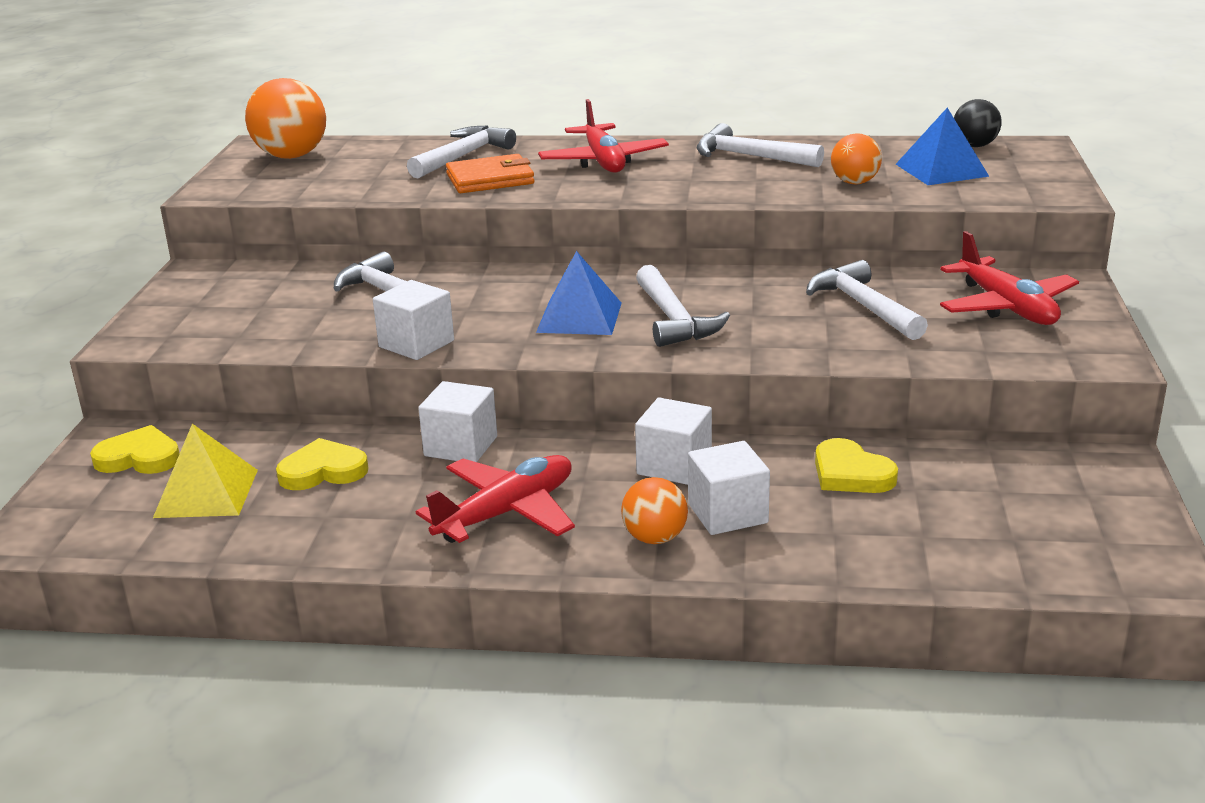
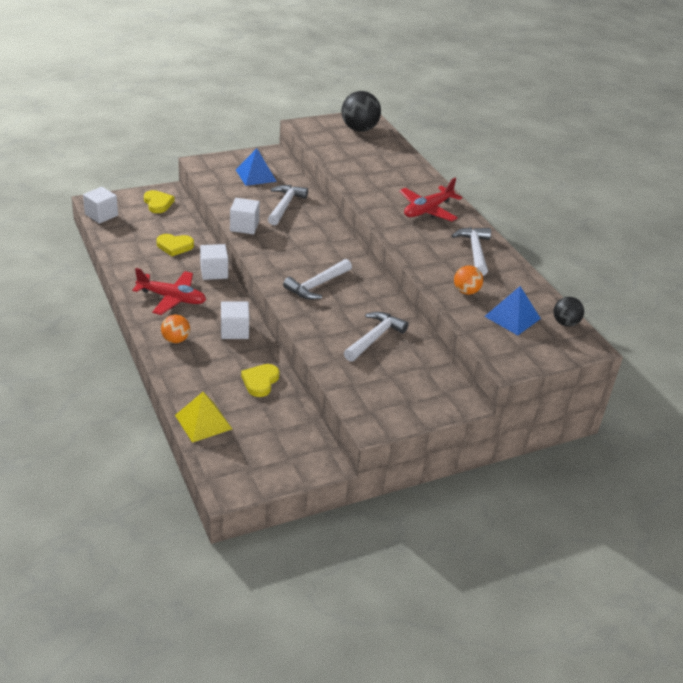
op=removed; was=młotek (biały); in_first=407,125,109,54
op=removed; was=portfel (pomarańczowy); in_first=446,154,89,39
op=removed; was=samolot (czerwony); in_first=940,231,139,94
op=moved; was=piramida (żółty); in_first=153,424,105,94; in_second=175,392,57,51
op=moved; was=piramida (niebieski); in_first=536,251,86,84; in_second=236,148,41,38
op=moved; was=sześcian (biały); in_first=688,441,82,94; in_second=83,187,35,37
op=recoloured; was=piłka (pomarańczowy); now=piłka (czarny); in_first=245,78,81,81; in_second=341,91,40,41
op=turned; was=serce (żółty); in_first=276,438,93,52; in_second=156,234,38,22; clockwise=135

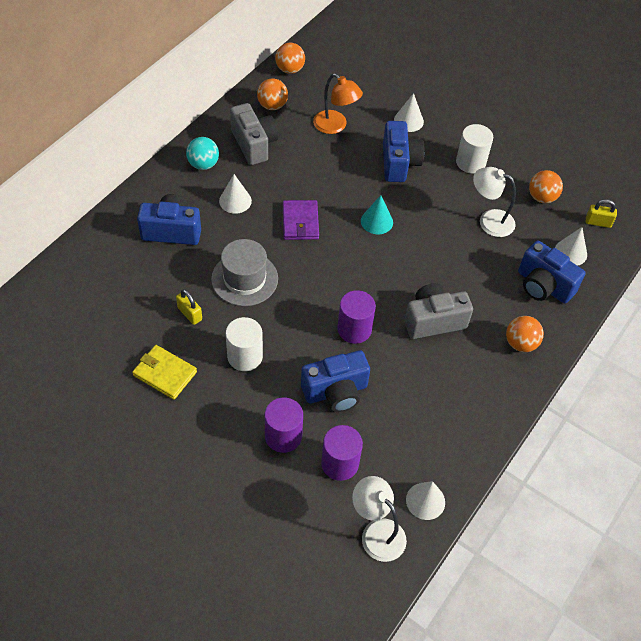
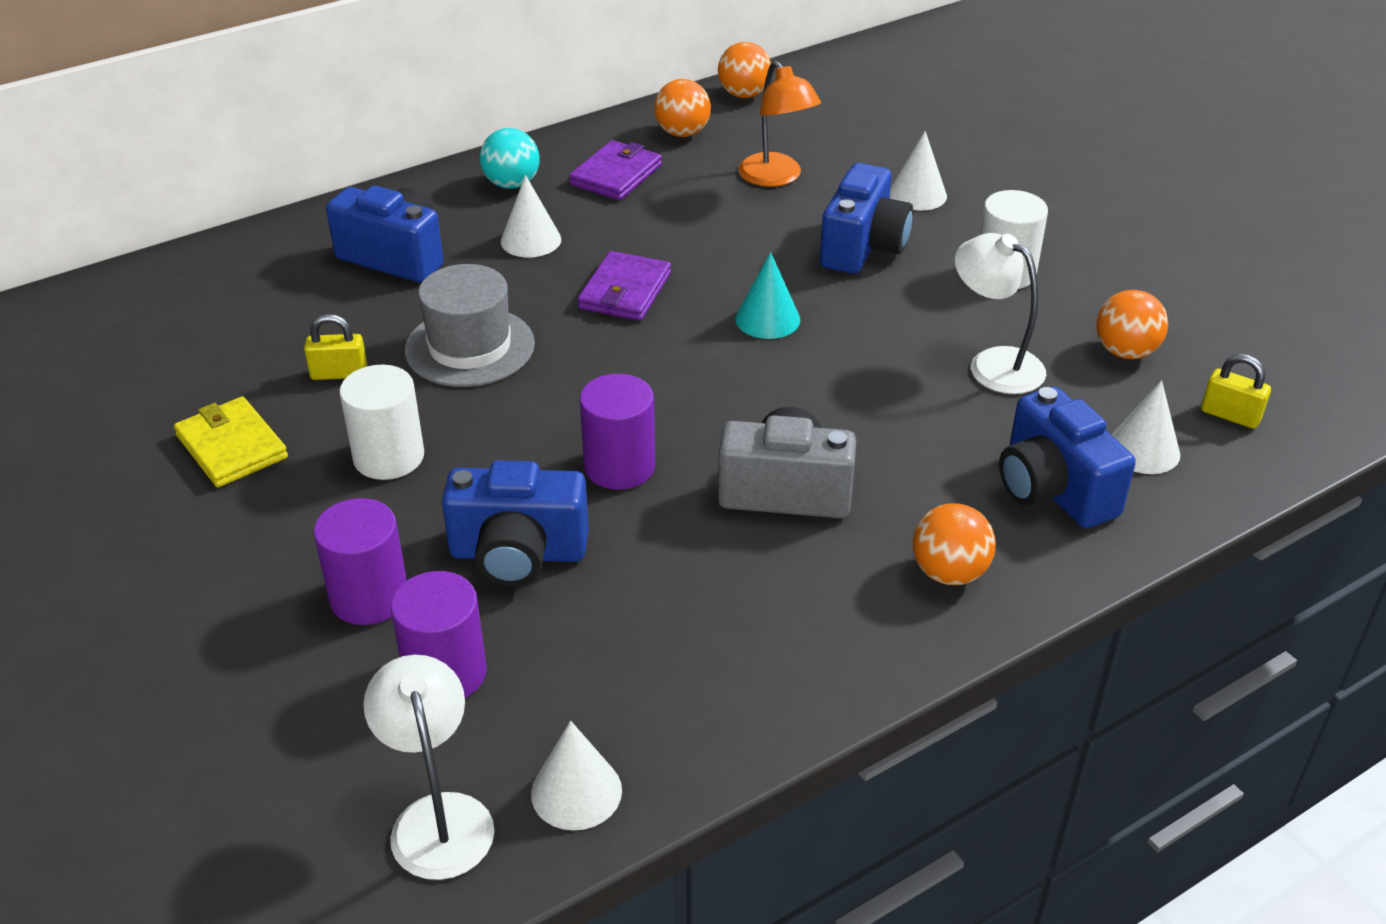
op=replaced; was=aparat fotograficzny (szary); now=portfel (fioletowy); in_first=230,103,48,62; in_second=569,140,93,60
op=turned; was=kłódka (żółty); in_first=176,289,26,36; in_second=304,314,63,66; clockwise=-75

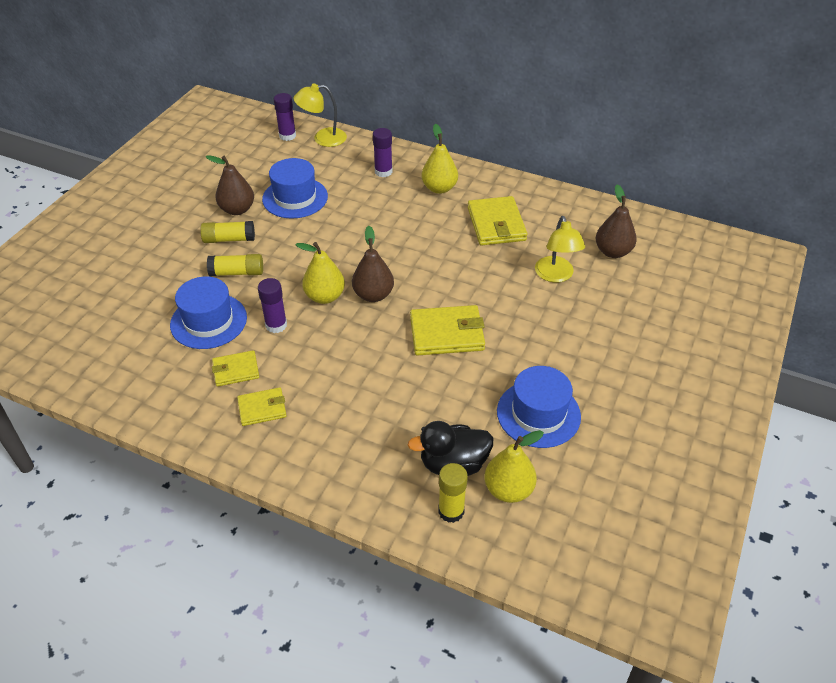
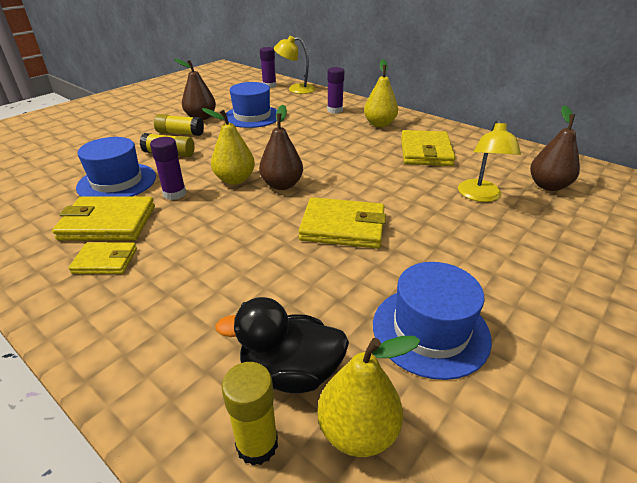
op=resized; was=portfel (żółty); in_first=212,350,47,37; in_second=52,197,103,43; ratio=1.68

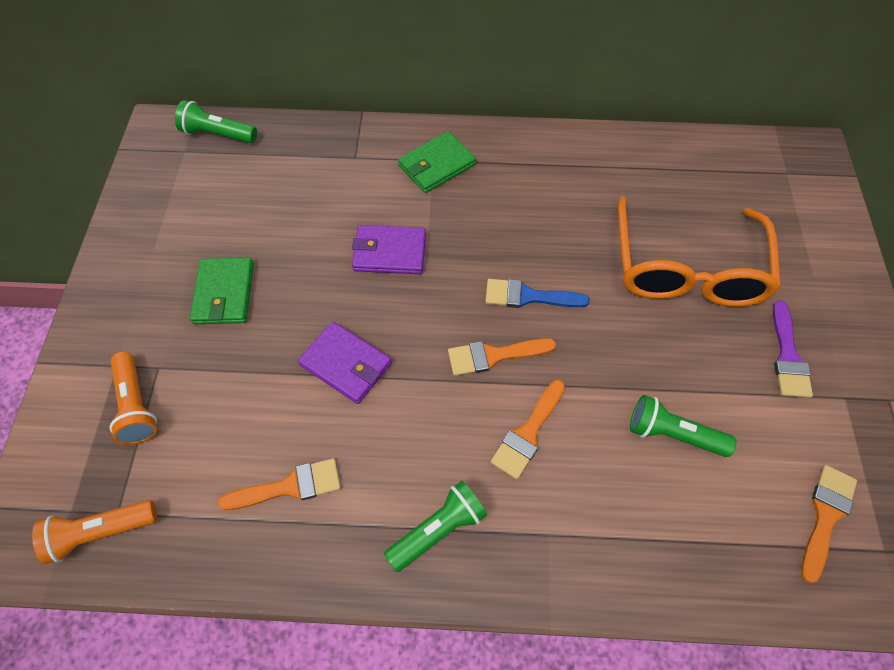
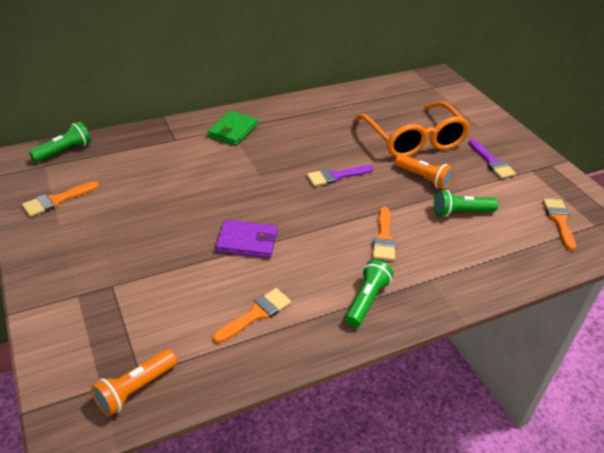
op=removed; was=portfel (zielony); in_first=190,258,64,66
op=removed; was=portfel (fioletowy); in_first=352,225,74,49
op=moved; was=latarka (pomarańczowy); in_first=109,352,48,93; in_second=395,154,59,36
op=moved; was=pędzel (pomarańczowy); in_first=448,338,108,38; in_second=22,181,77,36
op=recoloured; was=pędzel (niebieski); now=pędzel (fioletowy); in_first=485,279,105,29; in_second=307,165,66,21
op=turned; was=latarka (zielony); in_first=175,100,82,43; in_second=29,122,62,40; clockwise=150

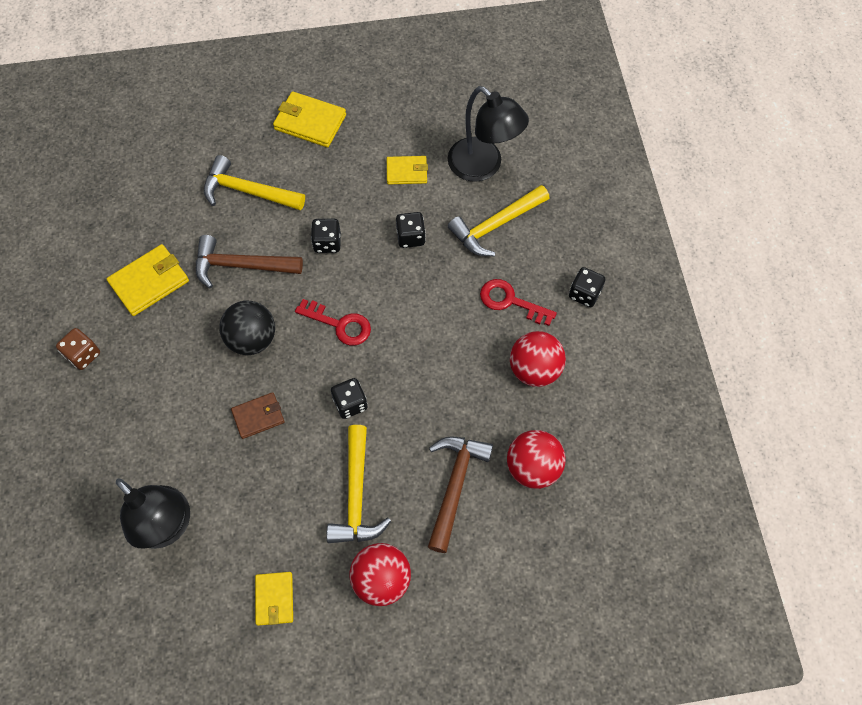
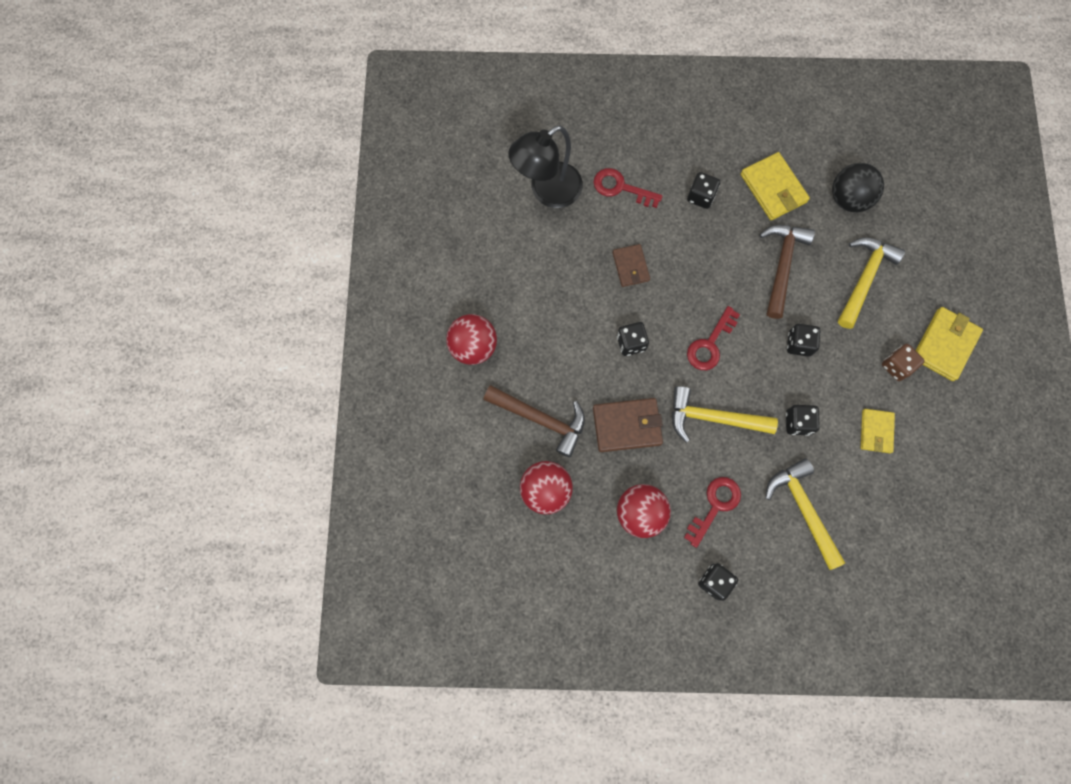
op=removed; was=portfel (żółty); in_first=255,572,38,53
op=removed; was=lampka (czarny); in_first=448,86,81,96
op=added; now=klucz (czerwony); in_second=593,168,70,40
op=added; now=portfel (brązowy); in_second=593,398,70,54
op=added; now=kostka do gry (czarny); in_second=687,172,33,37
op=moved; was=kostka do gry (brązowy); in_first=56,328,44,42; in_second=882,344,42,37
op=moved; was=piłka (czarny); in_first=219,301,56,54; in_second=832,163,52,49
op=moved; was=młotek (żółty); in_first=327,425,64,118; in_second=672,386,106,57

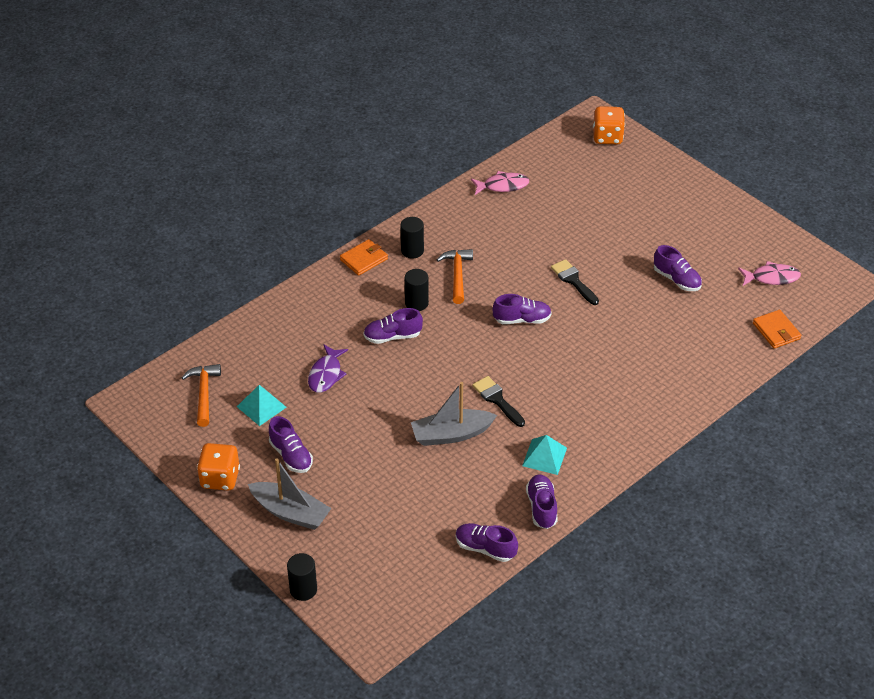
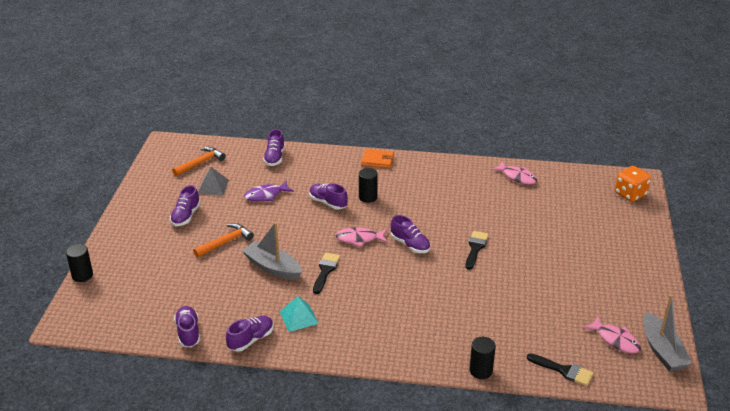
op=removed; was=kostka do gry (pomarańczowy); in_first=197,443,43,47
op=added; now=ryba (różowy); in_second=336,227,52,20
op=moved; was=łódka (szary); in_first=248,458,84,72; in_second=643,295,49,77
op=moved; was=walec (czarny); in_first=400,217,24,42; in_second=469,337,27,42
op=moved; was=młotek (pomarańczowy); in_first=437,249,36,55; in_second=193,223,61,35
op=moved; was=but (fioletowy); in_first=654,245,48,46; in_second=263,129,22,37
op=replaced; was=portfel (pomarańczowy); now=pędzel (czarny); in_first=753,310,48,39; in_second=527,353,67,33
op=recoloured; was=piramida (turkusowy); now=piramida (szary); in_first=237,385,50,41; in_second=198,167,31,28

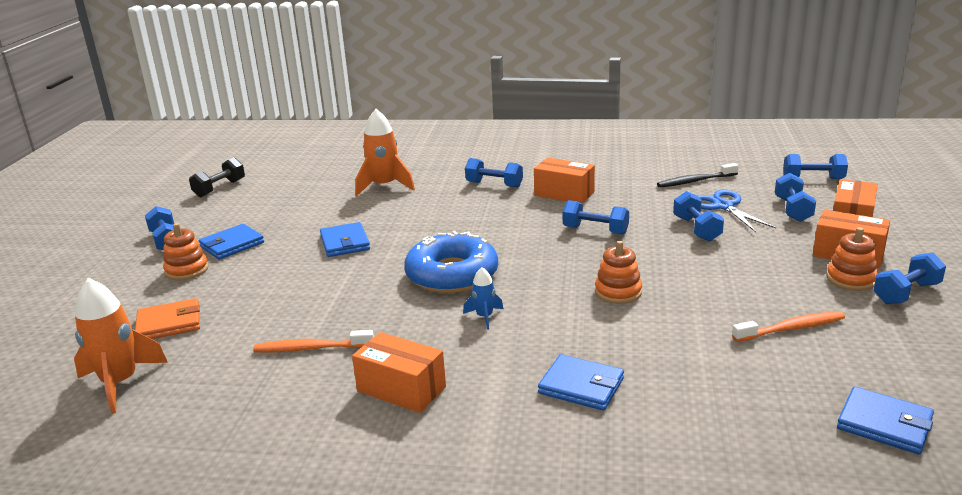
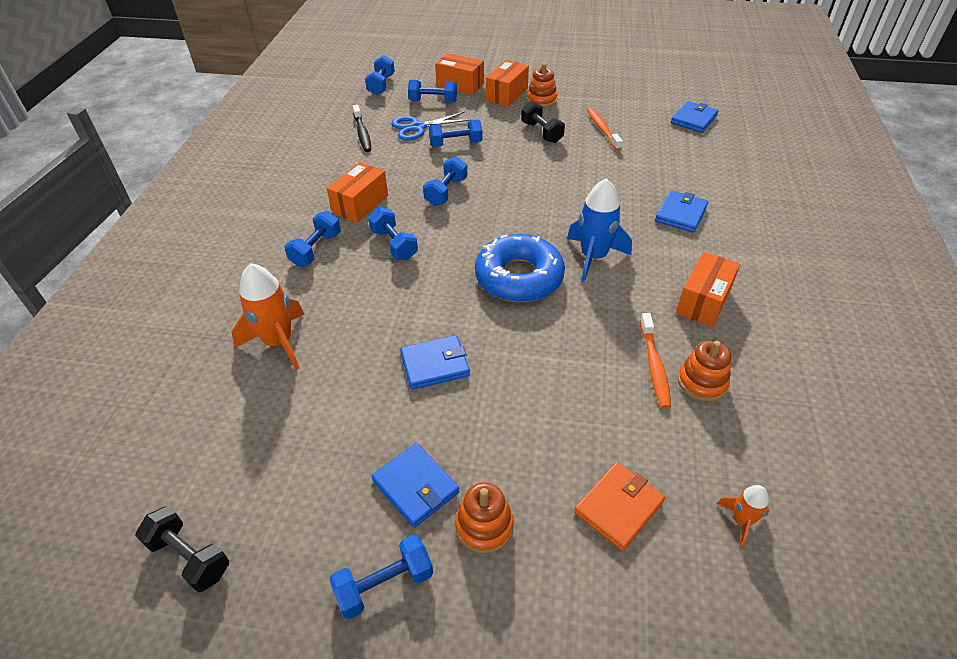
op=added; now=hantel (czarny); in_second=521,101,44,42
op=moved; was=zabawka nakładanka (pomarańczowy); in_first=595,241,47,63; in_second=678,341,53,60
op=moved; was=hantel (niebieski); in_first=874,253,72,51; in_second=368,207,50,53
op=turned; was=portfel (pomarańczowy); in_first=135,298,65,41; in_second=574,462,91,89; clockwise=60
op=resized; was=rakieta (pomarańczowy); in_first=74,278,94,136; in_second=716,485,54,63; ratio=0.51
op=resized; was=rakieta (niebieski); in_first=463,267,40,63; in_second=567,178,65,104; ratio=1.94

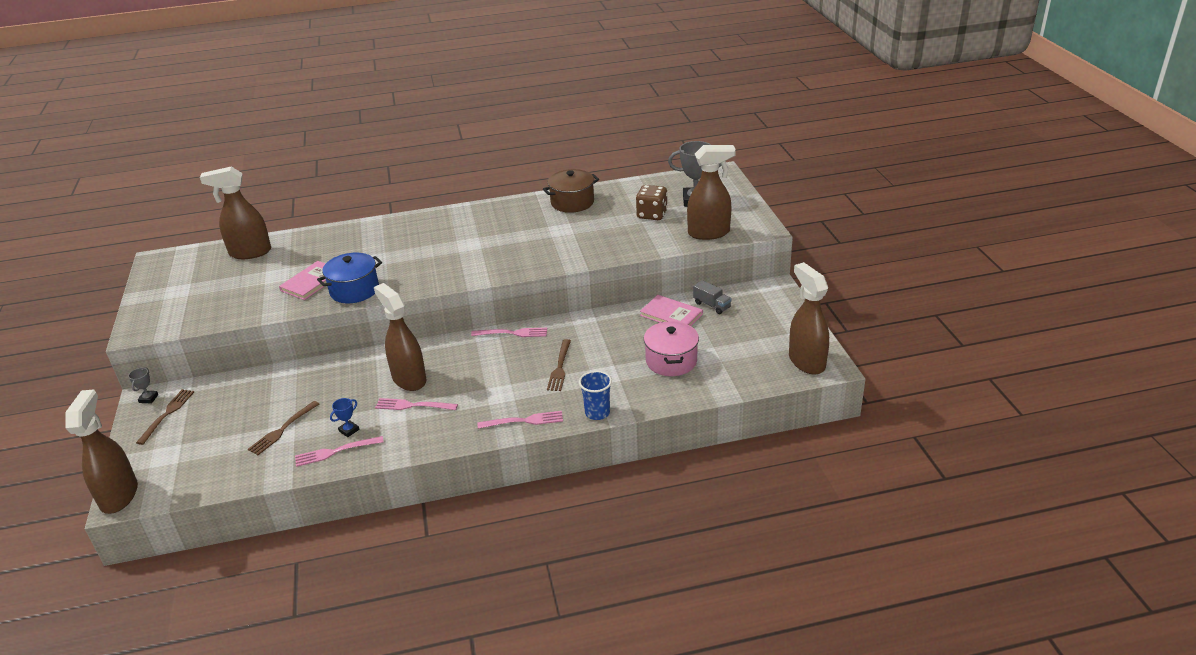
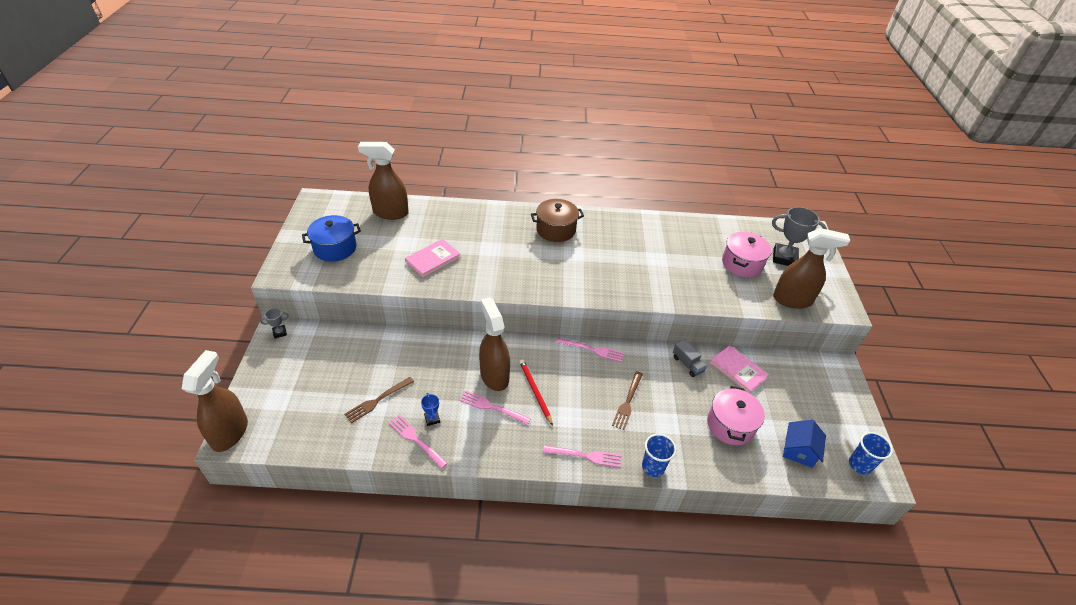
op=removed; was=widelec (brązowy); in_first=136,389,58,56
op=added; now=ołówek (czerwony); in_second=519,359,34,67
op=added; now=domek (niebieski); in_second=783,420,43,48
op=moved; was=garnek (niebieski); in_first=317,253,65,50; in_second=302,215,59,47
op=moved; was=garnek (brązowy); in_first=543,169,56,44; in_second=531,199,53,43
op=moved; was=ciężarówka (szary); in_first=693,280,39,34; in_second=673,339,34,38
op=replaced; was=kostka do gry (brązowy); now=garnek (różowy); in_first=636,185,32,35; in_second=722,232,50,45
op=replaced; was=spryskiwacz (brązowy); now=szklanka (niebieski); in_first=789,262,40,112; in_second=849,432,44,43
op=turned; was=puchar (szary); in_first=128,367,30,36; in_second=260,308,29,30; clockwise=45
op=turned; was=widelec (różowy); in_first=295,436,89,31; in_second=389,415,59,54; clockwise=45
op=turned; was=puchar (niebieski); in_first=330,398,29,39; in_second=421,393,19,33; clockwise=-75

